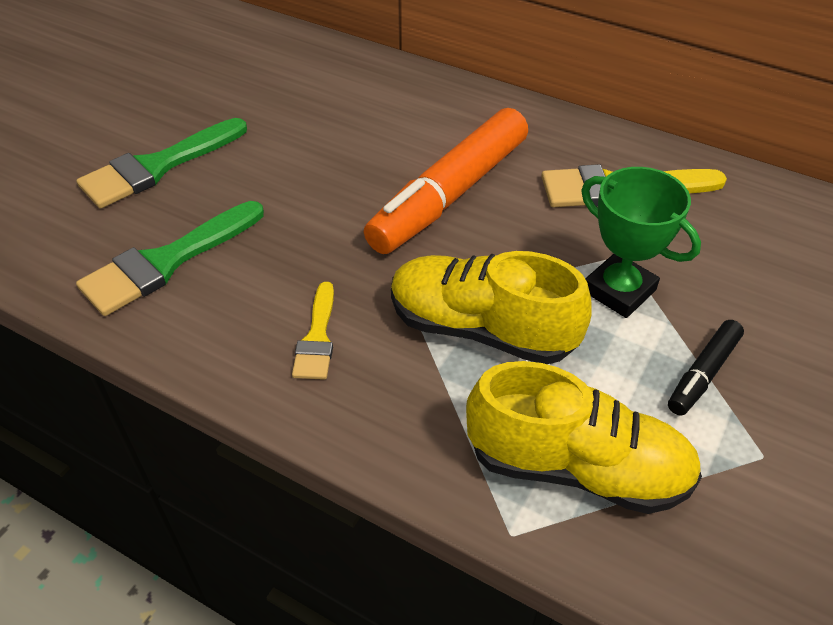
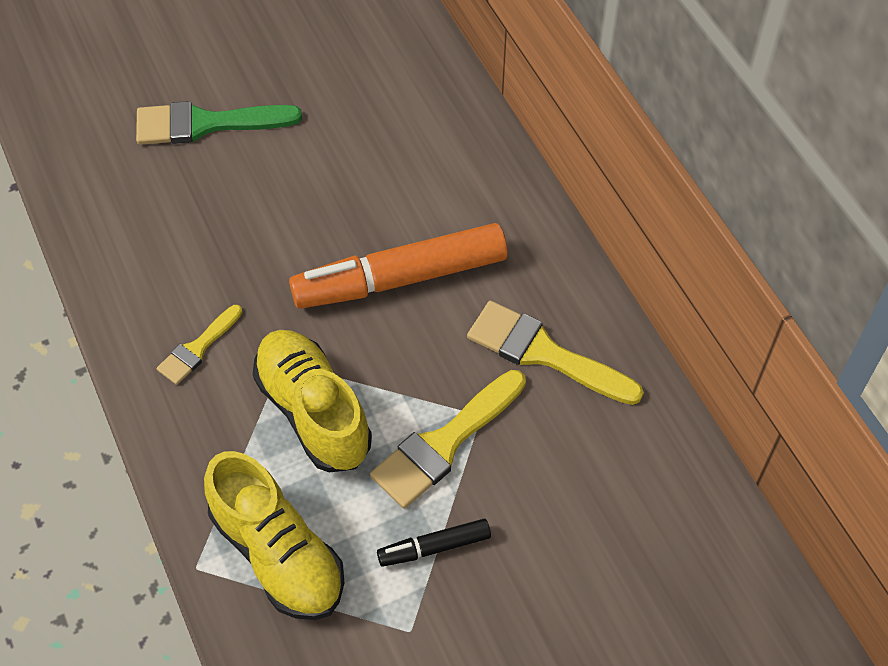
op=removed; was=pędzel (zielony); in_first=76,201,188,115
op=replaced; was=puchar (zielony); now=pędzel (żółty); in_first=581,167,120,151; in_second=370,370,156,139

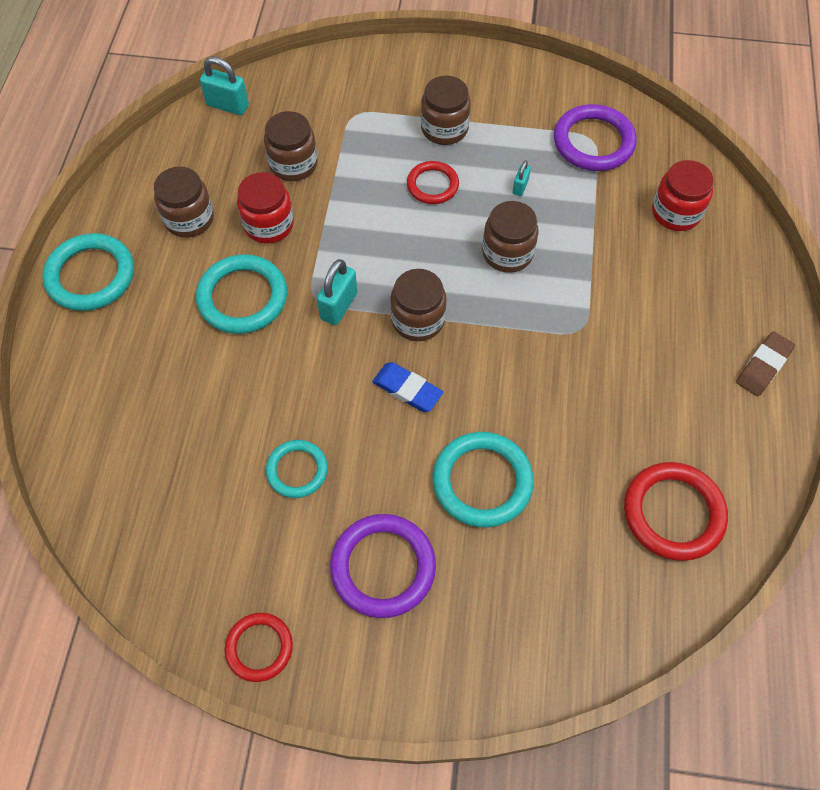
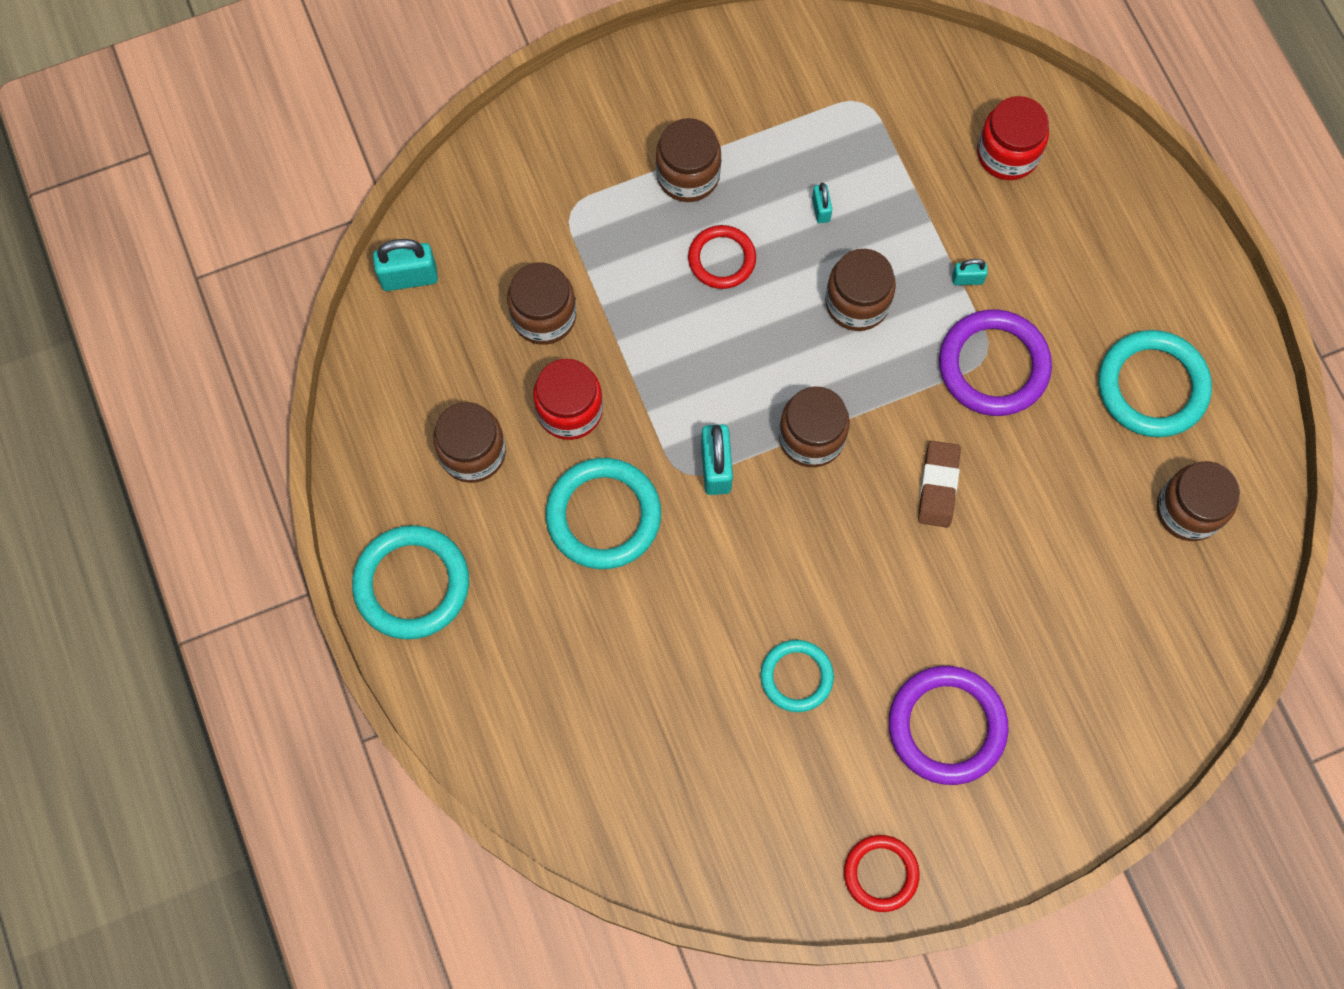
op=removed; was=gumka do mazania (niebieski); in_first=372,362,71,50
op=added; now=kłódka (turkusowy); in_second=952,259,36,26
op=moved; was=pierścień (turkusowy); in_first=432,432,102,95; in_second=1098,330,114,107
op=moved; was=pierścień (fioletowy); in_first=554,104,83,67; in_second=939,309,113,107
op=moved; was=gumka do mazania (brązowy); in_first=736,331,59,65; in_second=918,441,43,87
op=replaced; was=pierścień (czerwony); now=słoik (brązowy); in_first=624,462,104,99; in_second=1157,461,83,80

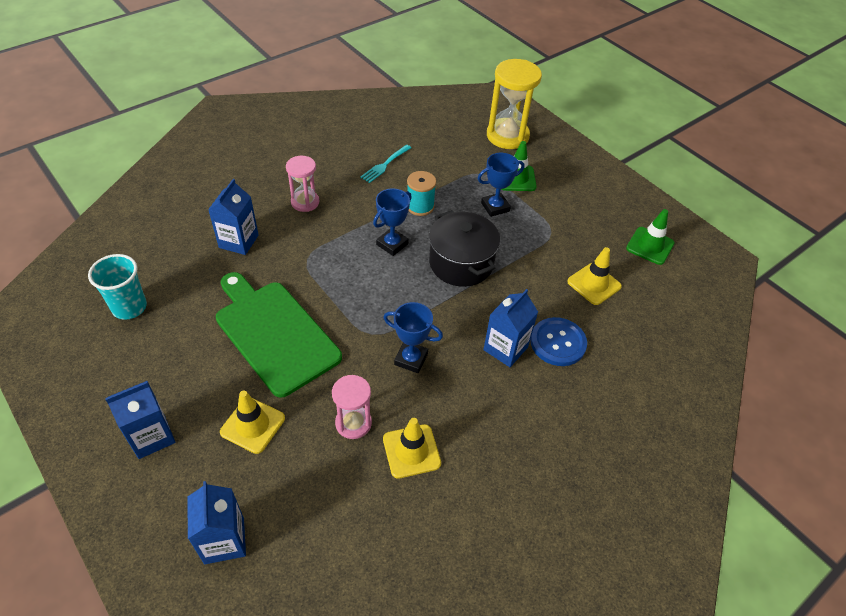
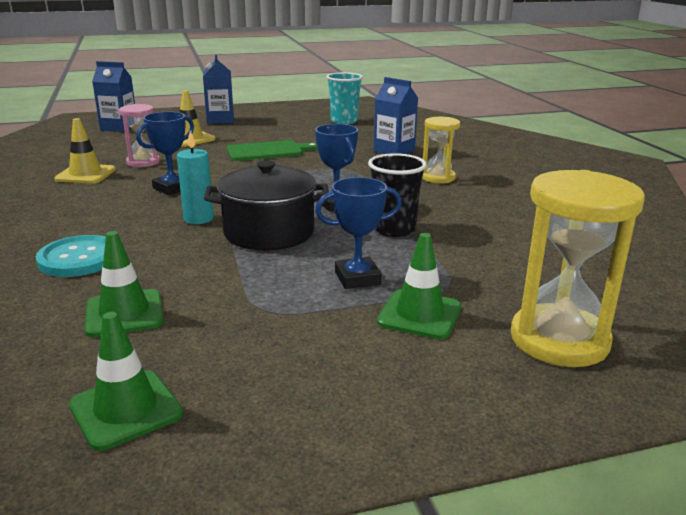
op=removed; was=widelec (turkusowy); in_first=360,145,51,38
op=removed; was=karton mleka (niebieski); in_first=483,289,55,78
op=added; now=świeca (turkusowy); in_second=177,131,37,93
op=replaced; was=szpulka (turkusowy); now=szklanka (czarny); in_first=407,171,29,45; in_second=368,153,59,84
op=recoloured; was=klepsydra (różowy); now=klepsydra (żółty); in_first=286,156,33,56; in_second=422,117,38,66
op=recoloured; was=guzik (niebieski); now=guzik (turkusowy); in_first=530,317,57,49; in_second=35,235,71,42
op=recoloured; was=pachołek (żółty); now=pachołek (zielony); in_first=567,247,55,58; in_second=85,231,79,106
op=turned; was=puchar (niebieski); in_first=477,153,47,64; in_second=315,177,87,112; clockwise=75
op=resized; was=deska do krojenia (zielony); in_first=216,272,126,125; in_second=227,140,91,21; ratio=0.61

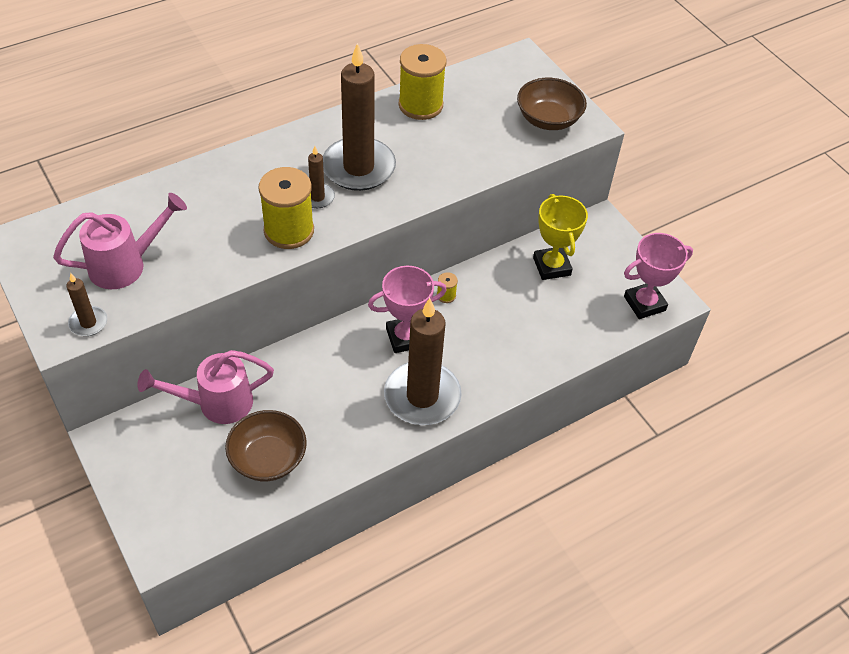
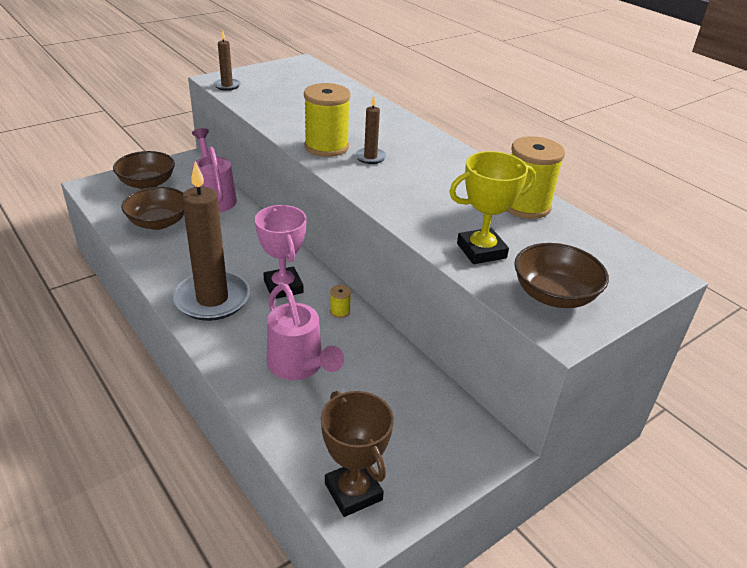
op=removed; was=świeca (brązowy); in_first=323,43,73,148
op=added; now=miska (brązowy); in_second=113,151,62,38
op=moved; was=konewka (różowy); in_first=53,193,134,96; in_second=267,284,77,96
op=moved; was=puchar (żółty); in_first=533,194,55,86; in_second=449,151,87,113
op=recoloured; was=puchar (różowy); now=puchar (brązowy); in_first=624,233,69,86; in_second=321,391,73,126

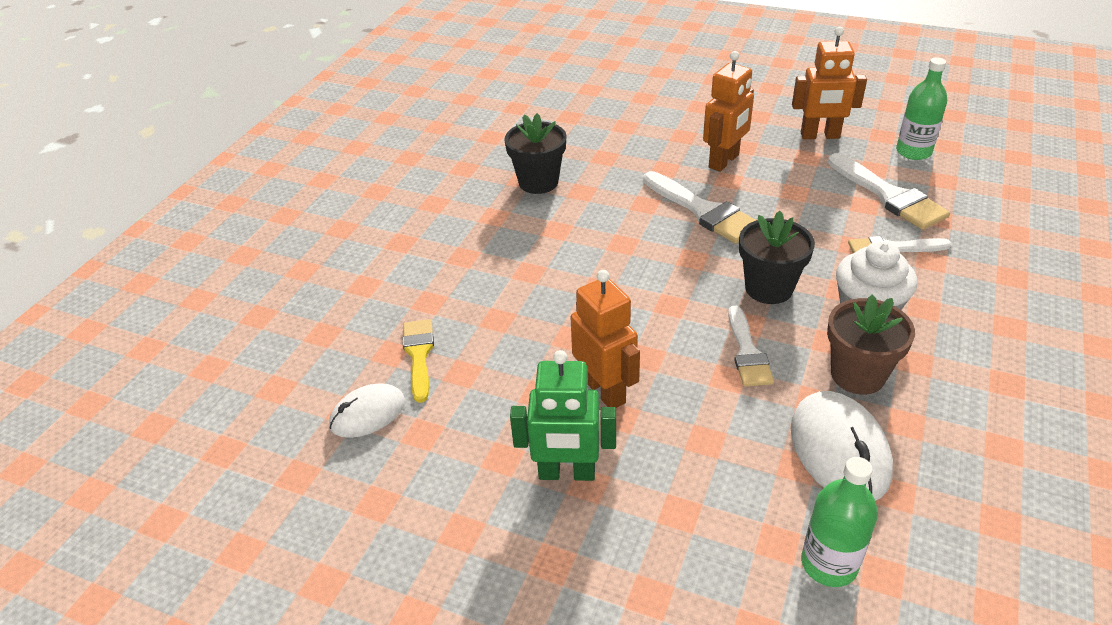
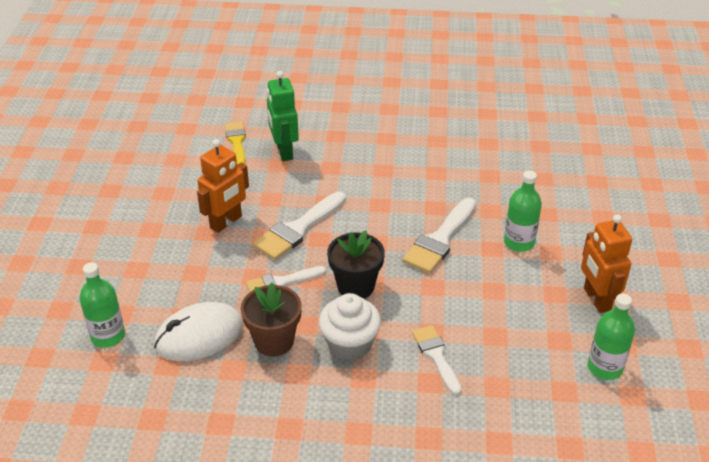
op=removed; was=myszka (biały); in_first=329,383,76,55
op=removed; was=doniczka (czarny); in_first=504,113,63,81
op=moved; was=robot (zielony); in_first=510,350,106,131; in_second=267,71,32,90
op=moved; was=pędzel (biały); in_first=828,153,122,77; in_second=253,191,93,69
op=replaced; was=robot (pomarańczowy); now=butelka (zielony); in_first=703,51,51,121; in_second=504,170,38,82
op=turned; was=pędzel (żółty); in_first=403,319,31,84; in_second=225,122,21,43; clockwise=-75

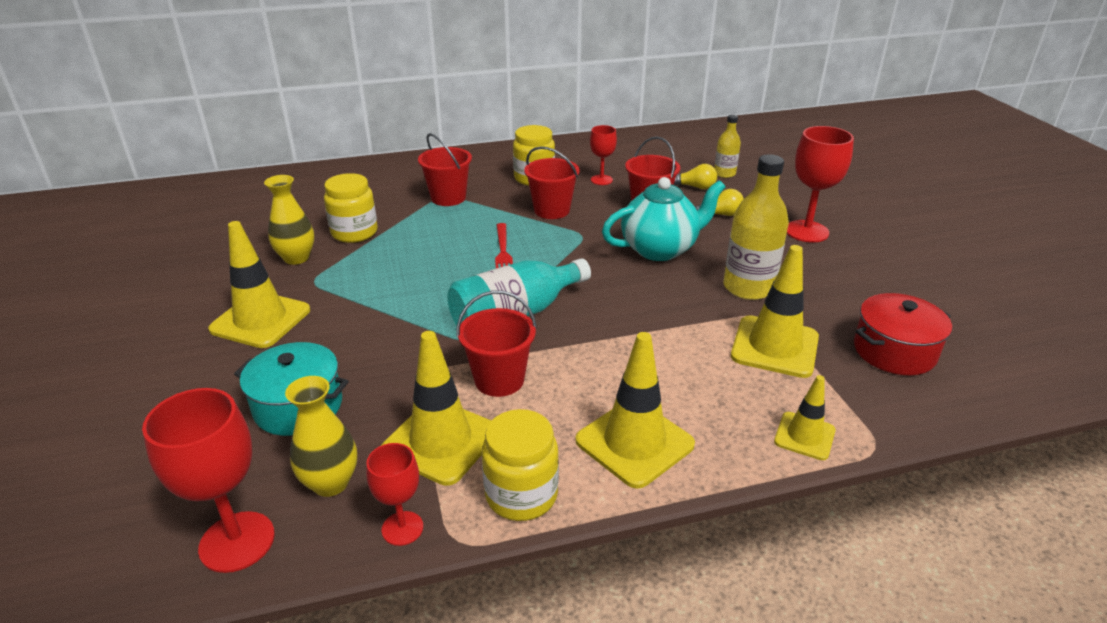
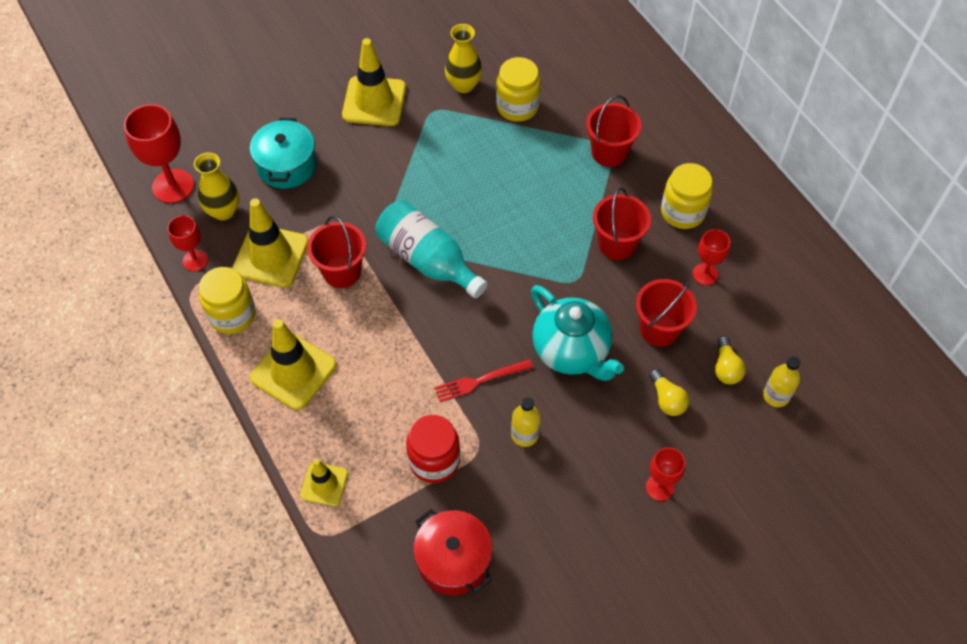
op=moved; was=widelec (czerwony); in_first=495,223,18,45; in_second=435,359,98,43
op=replaced; was=pachołek (żółty); now=słoik (czerwony); in_first=731,245,88,133; in_second=406,415,54,68
op=resized; was=butelka (żółty); in_first=723,154,66,146; in_second=511,397,30,50; ratio=0.55
op=resized; was=kielich (czerwony); in_first=787,126,67,116; in_second=646,447,39,54; ratio=0.59

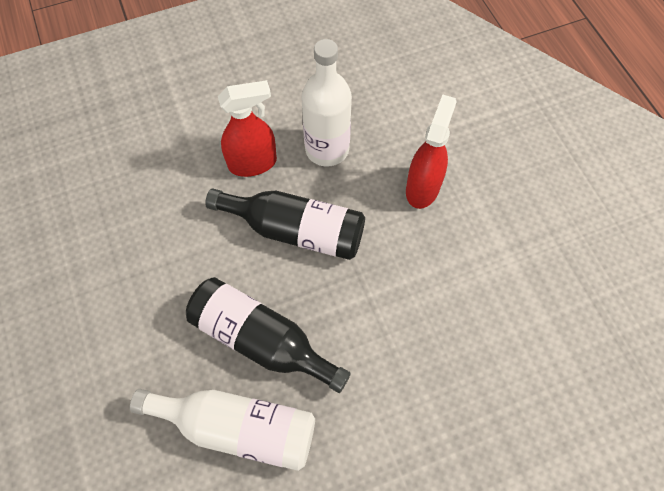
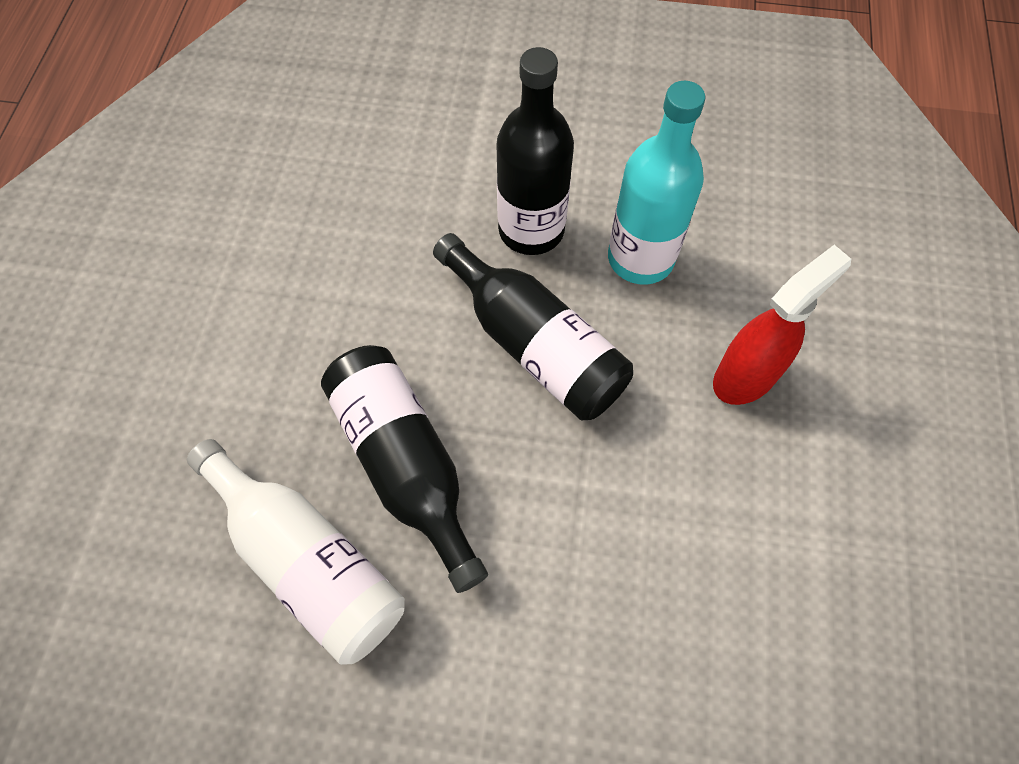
op=replaced; was=spryskiwacz (czerwony); now=butelka (czarny); in_first=218,80,59,97; in_second=497,47,77,208
op=recoloured; was=butelka (biały); now=butelka (turkusowy); in_first=301,39,51,128; in_second=608,81,97,204

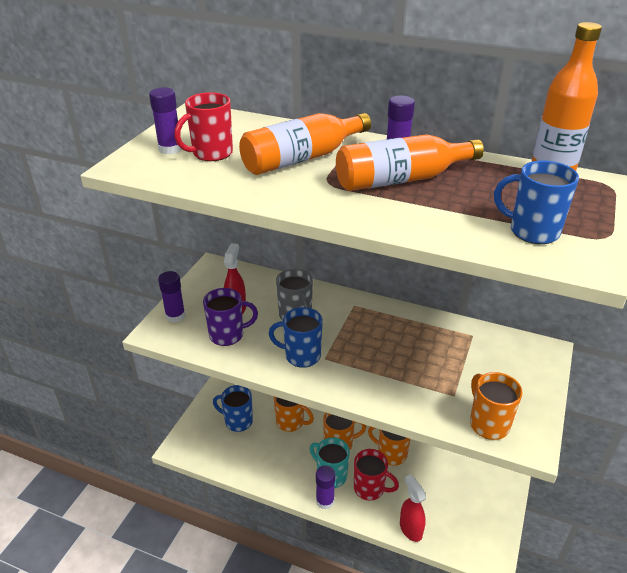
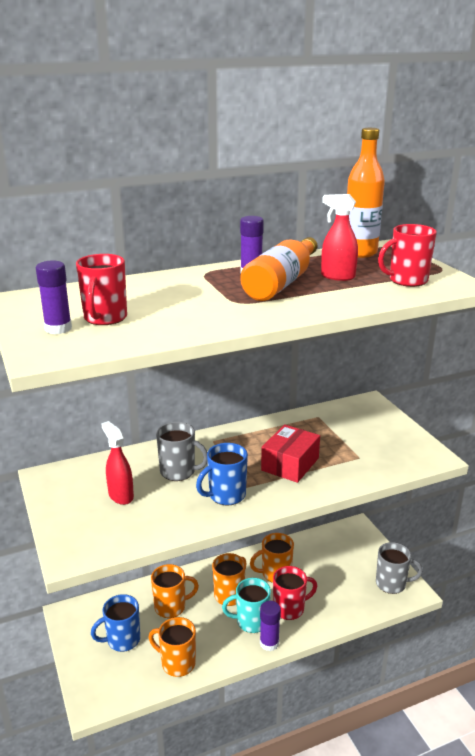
op=removed; was=klej w sztyfcie (fioletowy); in_first=158,271,27,52
op=removed; was=kubek (fioletowy); in_first=203,288,55,58
op=removed; was=butelka (pomarańczowy); in_first=239,113,132,62
op=added; now=pudełko (czerwony); in_second=261,424,59,59
op=added; now=kubek (szary); in_second=376,542,47,52
op=moved; was=spryskiwacz (czerwony); in_first=400,474,26,68; in_second=321,194,37,87
op=moved; was=kubek (pomarańczowy); in_first=470,372,53,68; in_second=149,617,47,60
op=recoloured; was=kubek (niebieski); now=kubek (czerwony); in_first=494,160,85,84; in_second=378,224,59,63

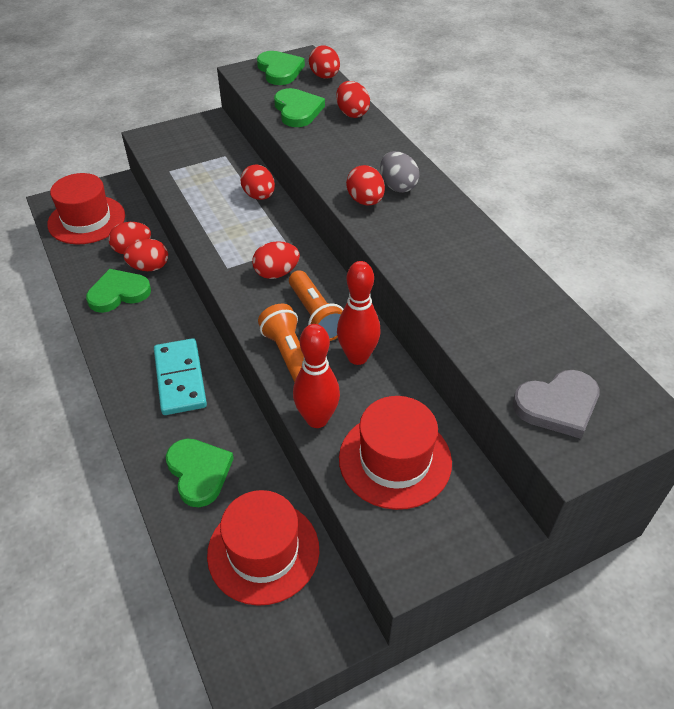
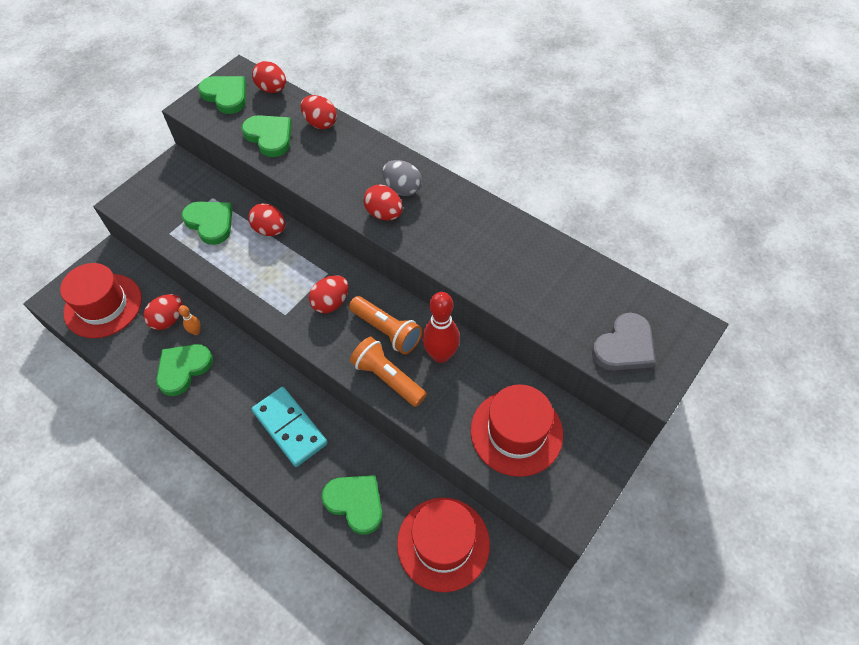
op=removed; was=kręgiel (czerwony); in_first=293,324,47,104
op=added; now=serce (zielony); in_second=182,201,50,44
op=replaced; was=jajko (czerwony); now=kręgiel (pomarańczowy); in_first=124,239,44,32; in_second=179,305,22,30

